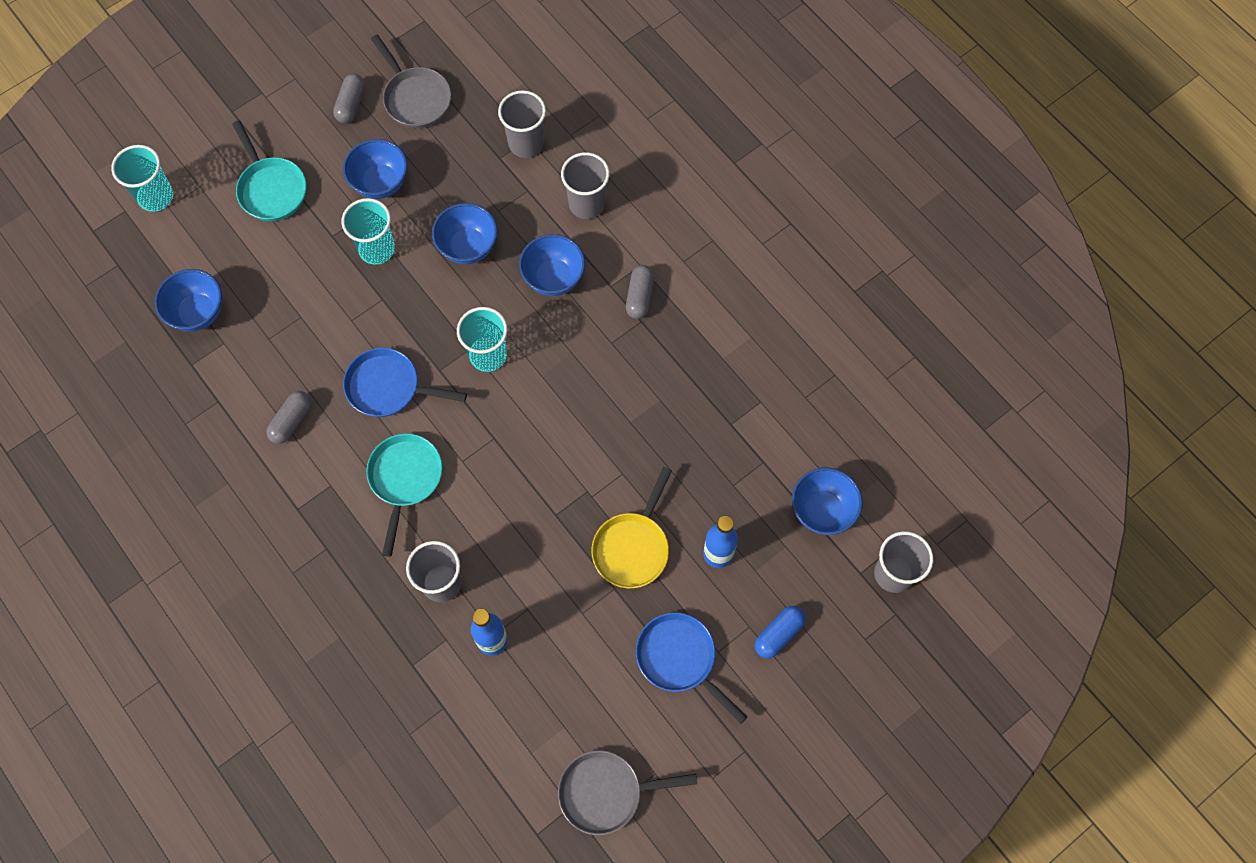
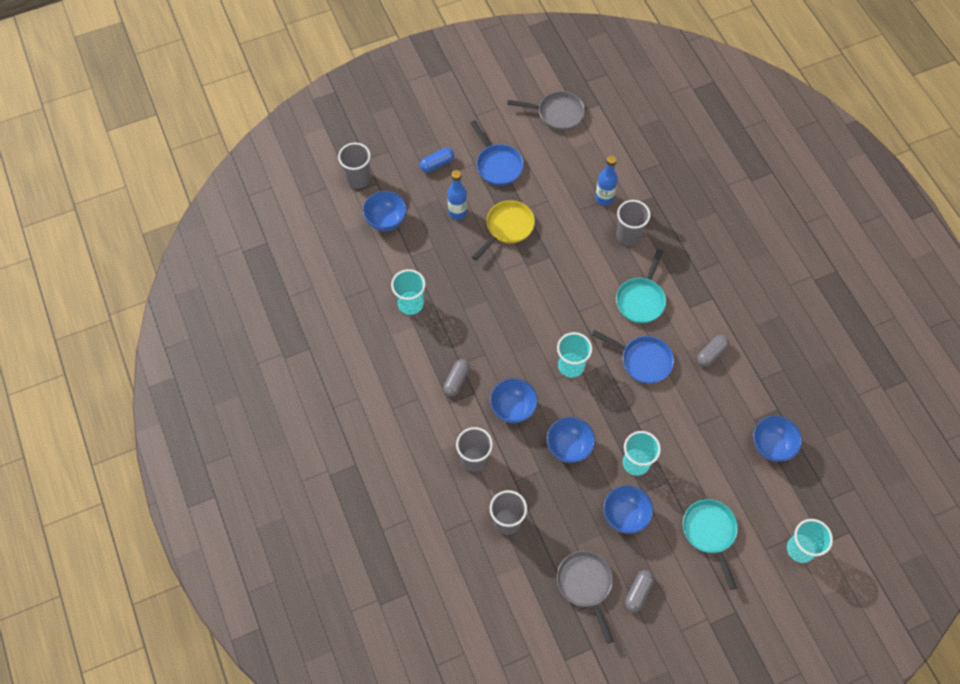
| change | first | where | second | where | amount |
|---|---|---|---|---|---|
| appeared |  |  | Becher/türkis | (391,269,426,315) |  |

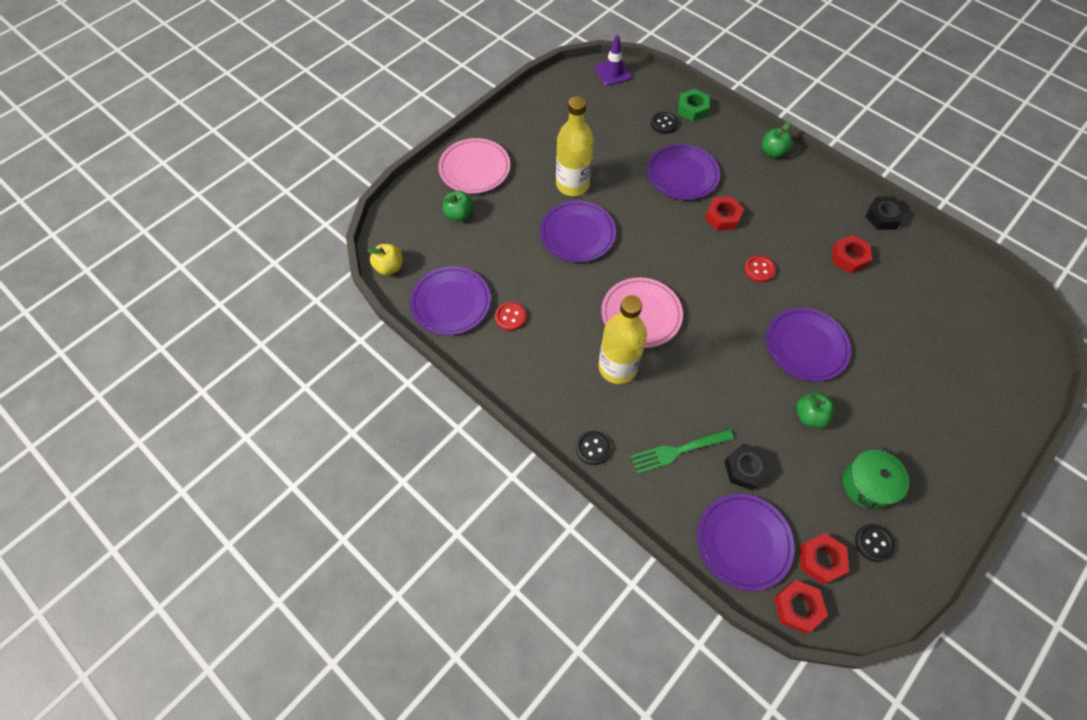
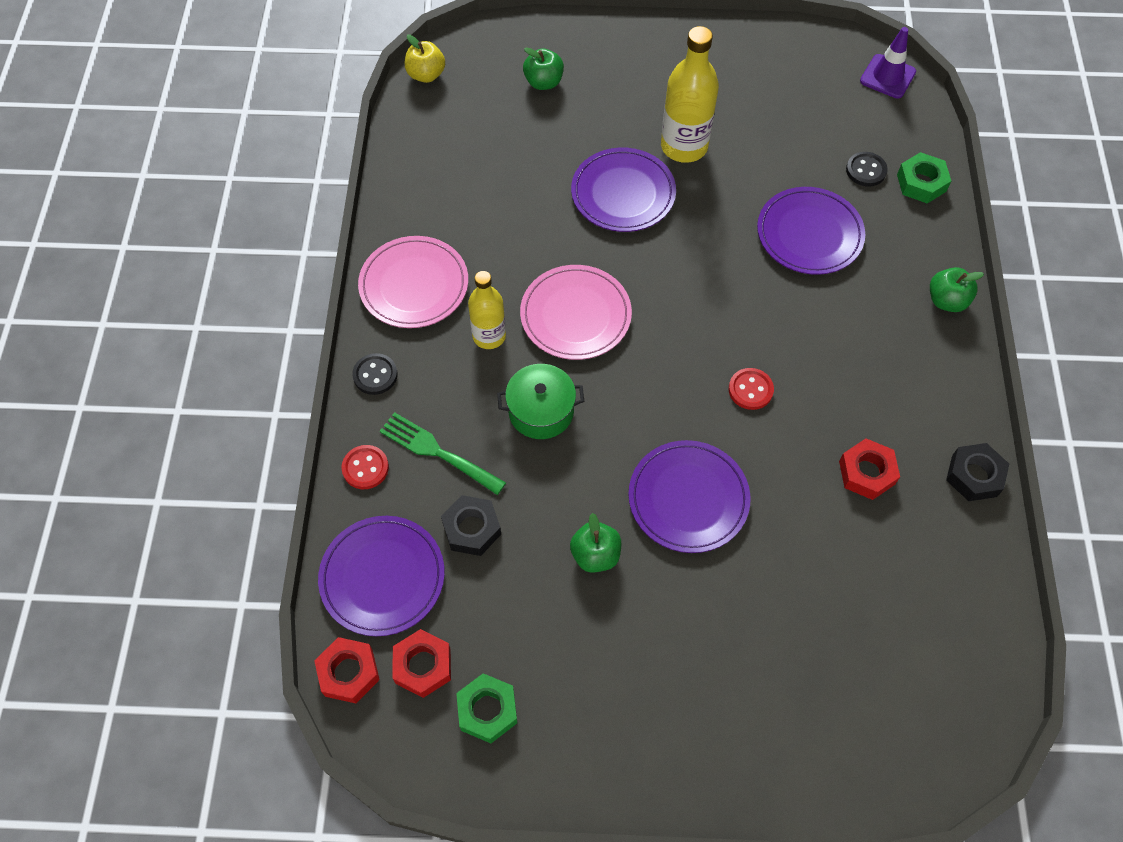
| change | first | where | second | where | amount |
|---|---|---|---|---|---|
| missing | Teller/lila | (410,266,491,335) |  |  |  |
| relocated | Teller/rosa | (438,138,510,194) |  | (358,236,468,328) |  |
| relocated | Knopf/rot | (495,302,526,331) |  | (341,445,389,489) |  |
| size | Flasche/gelb | (598,295,647,384) |  | (468,271,506,349) | x0.64 |
| missing | Sechskantmutter/rot | (705,197,744,231) |  |  |  |
| relocated | Kochtopf/grün | (843,447,909,510) |  | (497,364,584,439) |  |
| exchanged | Knopf/schwarz | (855,524,895,562) | Sechskantmutter/grün | (456,673,517,743) |  |

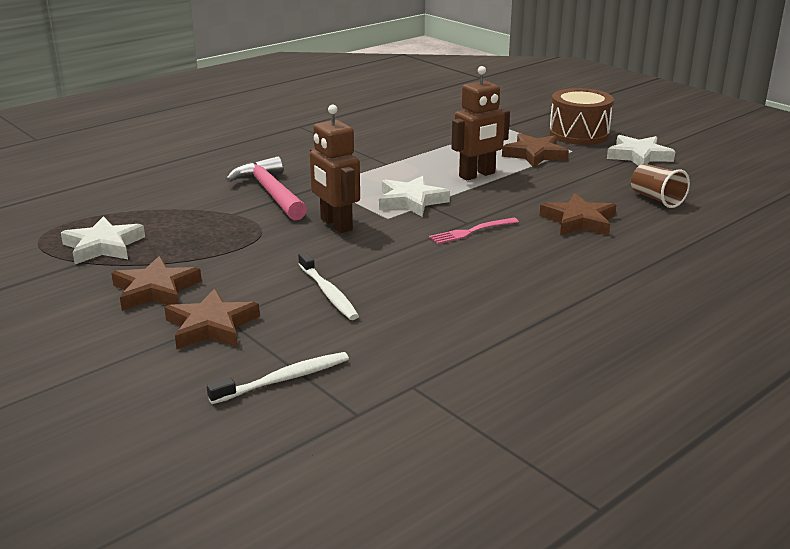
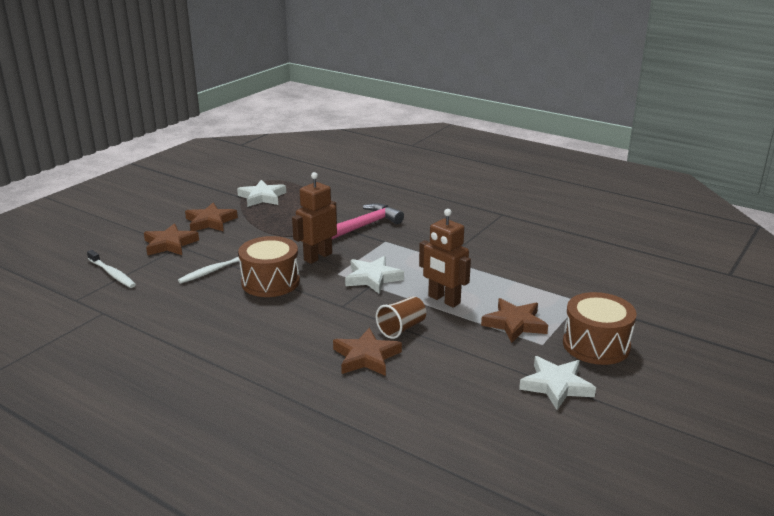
| change | first | where | second | where | amount |
|---|---|---|---|---|---|
| missing | Gabel/rosa | (429,218,519,244) |  |  |  |
| relocated | Becher/braun | (631,164,690,208) |  | (376,296,426,339) |  |
| appeared |  |  | Trommel/braun | (238,236,300,297) |  |

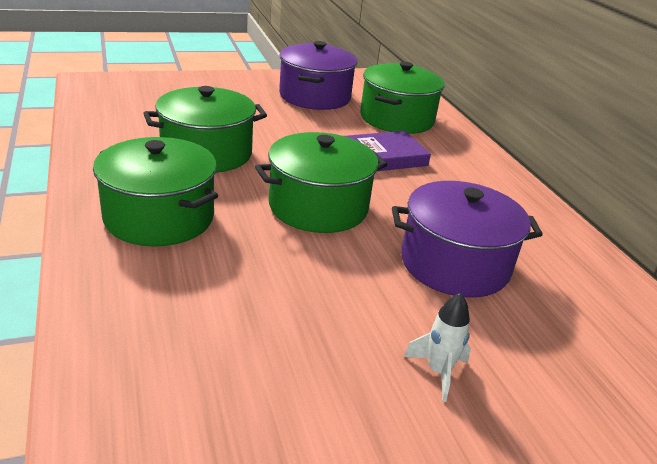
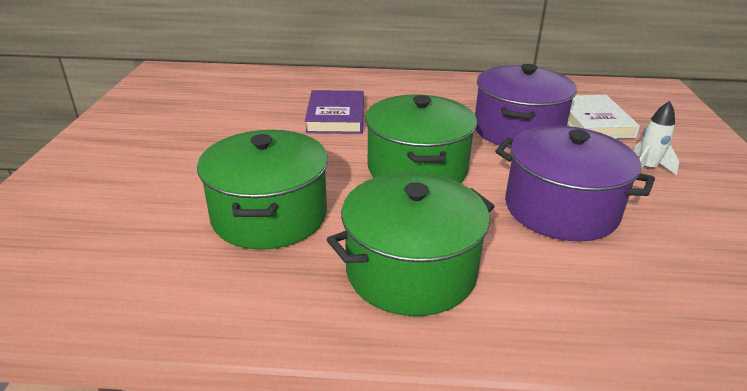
| change | first | where | second | where | amount |
|---|---|---|---|---|---|
| relocated | Kochtopf/lila | (279,41,358,110) |  | (495,126,655,242) |  |
| missing | Kochtopf/grün | (360,62,445,134) |  |  |  |
| appeared |  |  | Buch/weiß | (567,95,640,139) |  |

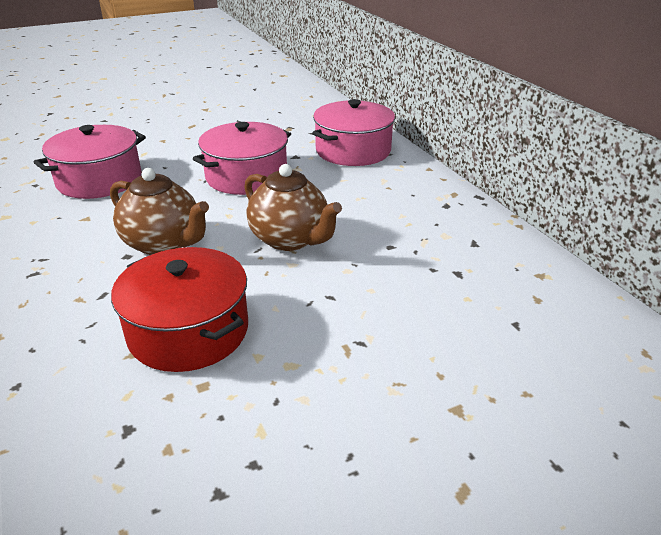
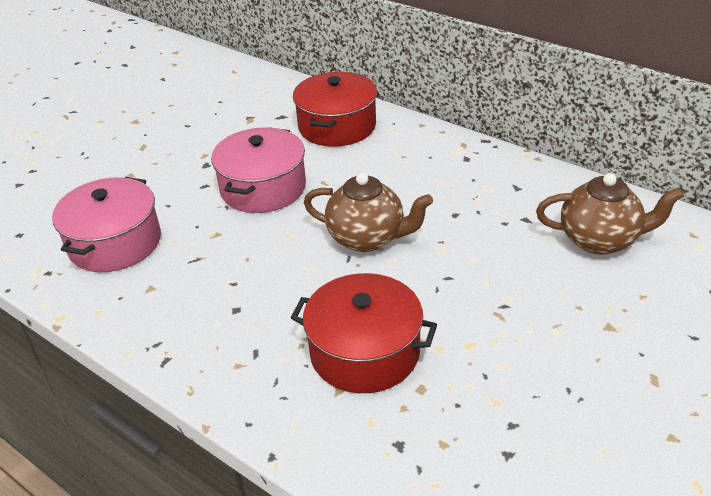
| change | first | where | second | where | amount |
|---|---|---|---|---|---|
| relocated | Teekanne/braun | (110,168,209,255) |  | (536,173,684,255) |  |
| colour | Kochtopf/rosa | (312,99,395,166) | Kochtopf/rot | (293,72,377,147) |  |

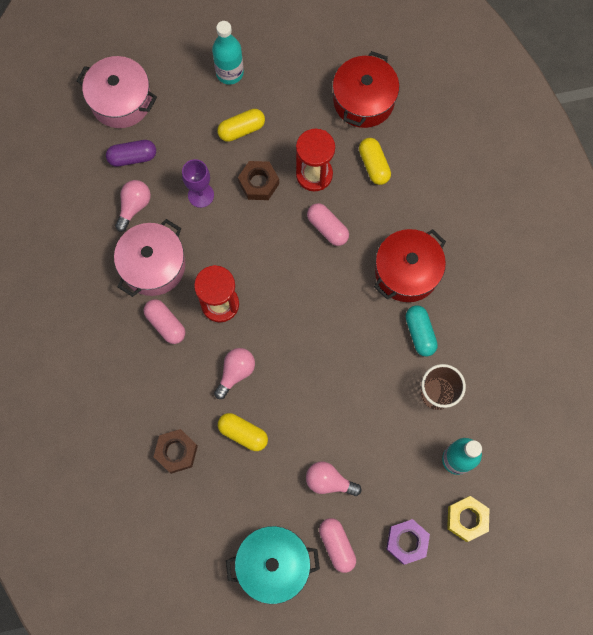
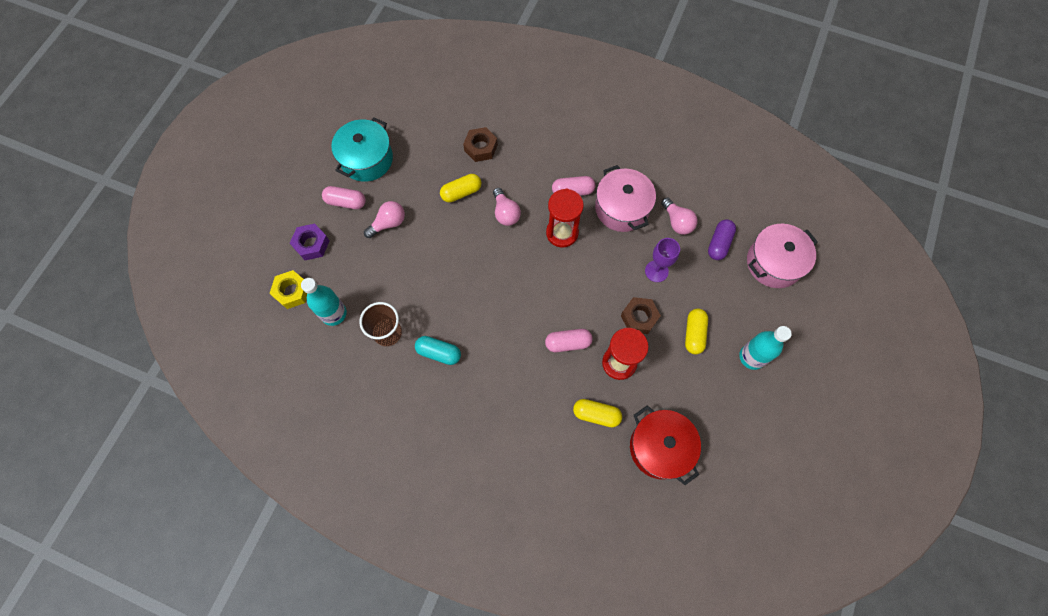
| change | first | where | second | where | amount |
|---|---|---|---|---|---|
| missing | Kochtopf/rot | (374,229,446,302) |  |  |  |

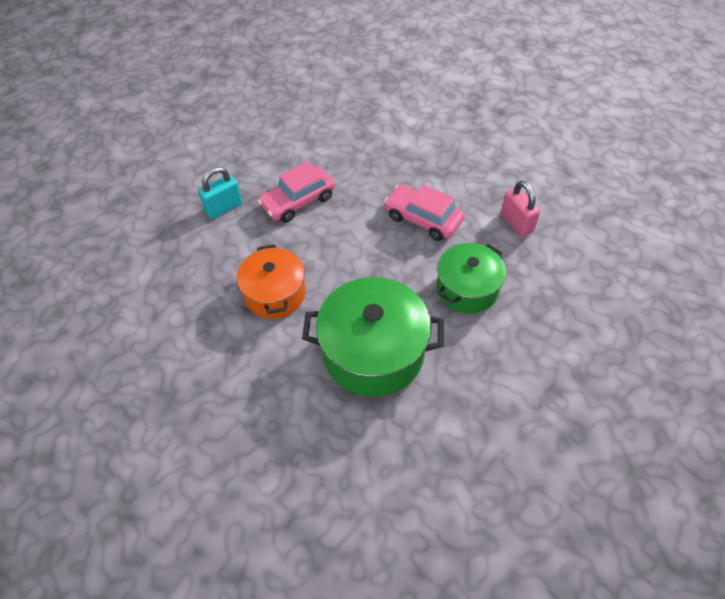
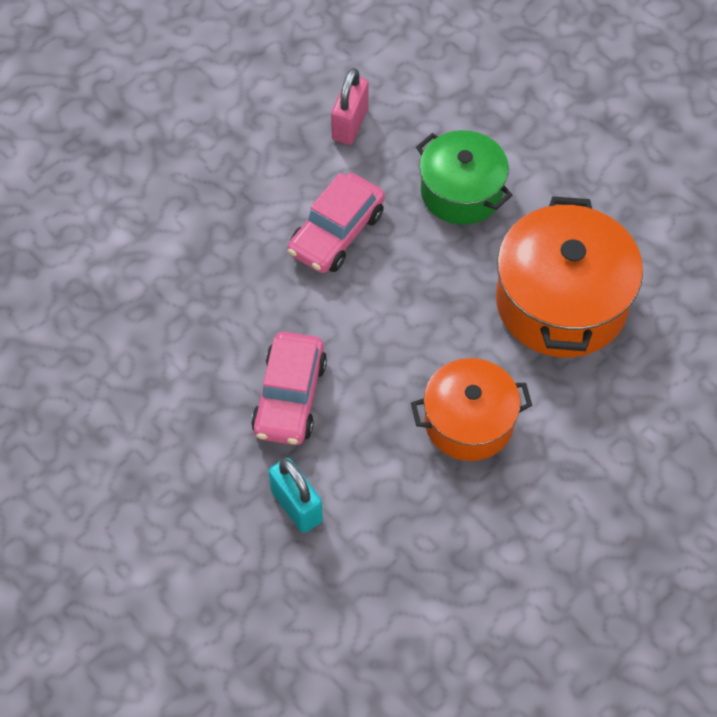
| change | first | where | second | where | amount |
|---|---|---|---|---|---|
| spun | Auto/rosa | (258,161,335,222) |  | (251,332,327,445) | 45 degrees clockwise |
| colour | Kochtopf/grün | (302,277,444,397) | Kochtopf/orange | (496,196,643,358) |  |
| spun | Vorhängeschloss/rosa | (501,180,540,237) |  | (331,68,369,145) | 45 degrees counterclockwise |

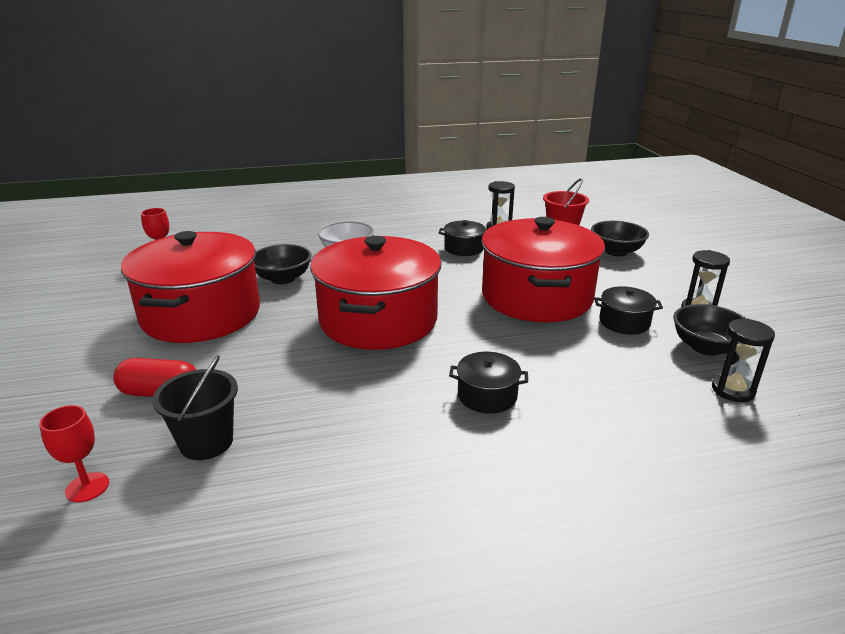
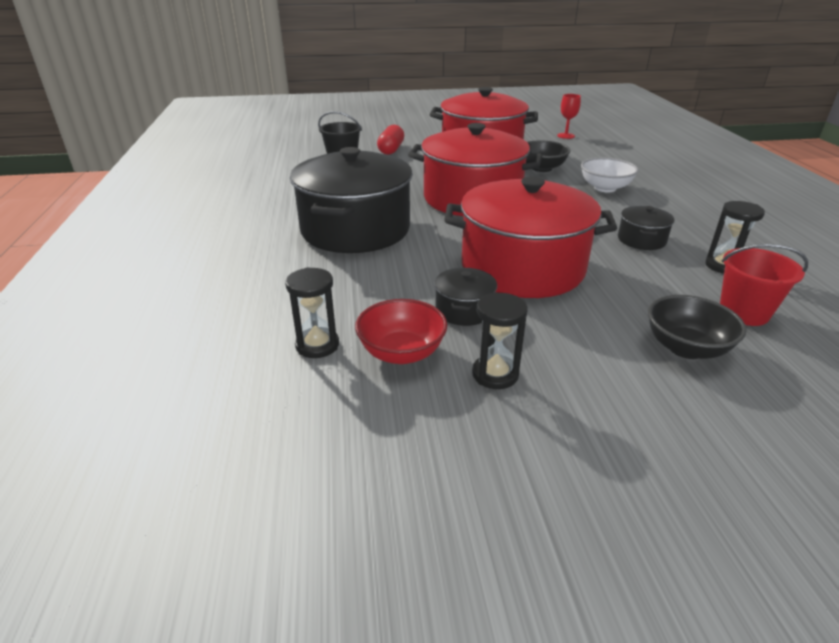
| change | first | where | second | where | amount |
|---|---|---|---|---|---|
| missing | Kelch/rot | (39,405,109,502) |  |  |  |
| size | Kochtopf/schwarz | (449,352,528,414) |  | (290,147,413,253) | x2.39 |
| colour | Schüssel/schwarz | (673,304,745,356) | Schüssel/rot | (355,299,447,364) |  |

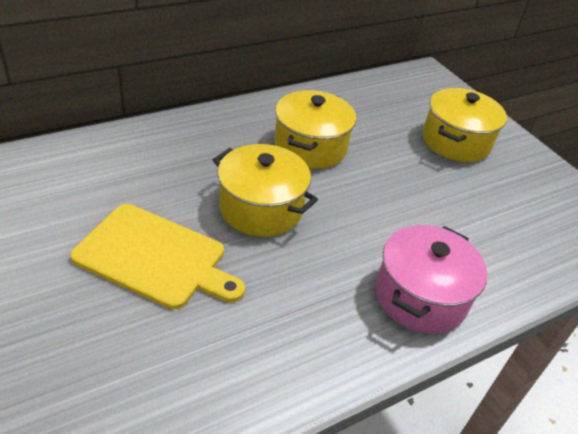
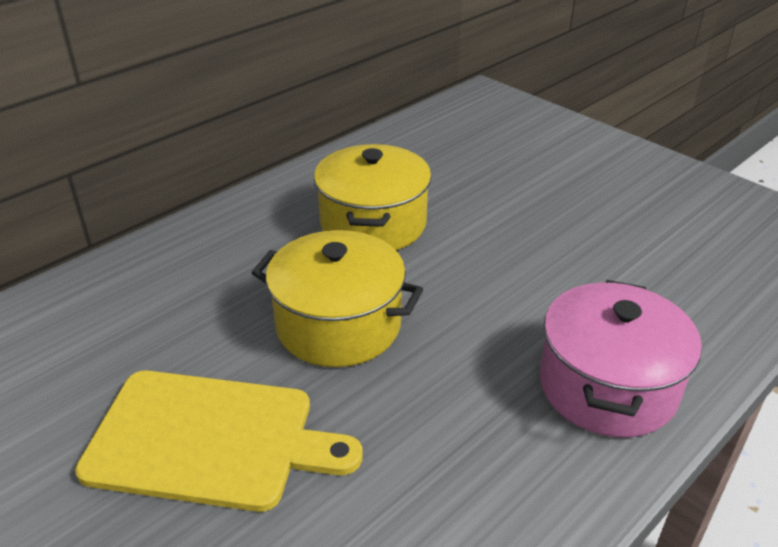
| change | first | where | second | where | amount |
|---|---|---|---|---|---|
| missing | Kochtopf/gelb | (423,88,507,162) |  |  |  |

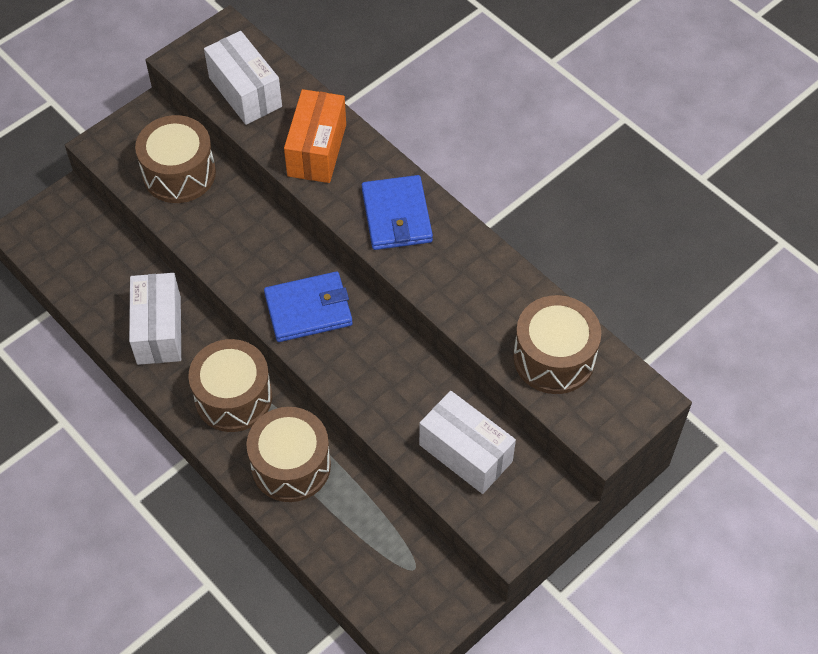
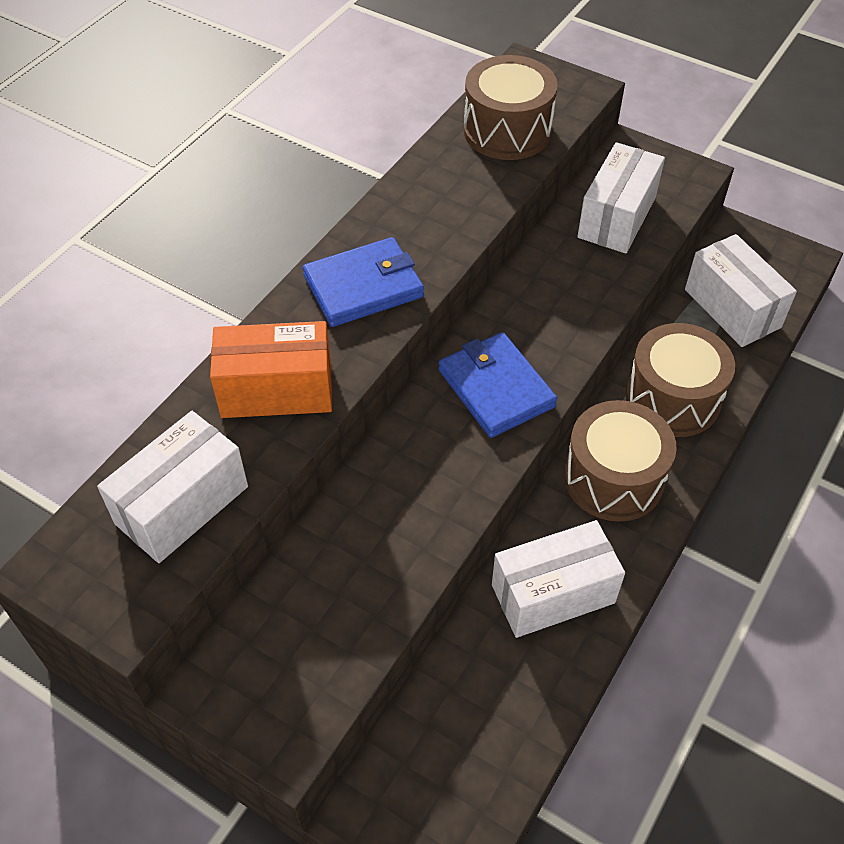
| change | first | where | second | where | amount |
|---|---|---|---|---|---|
| missing | Trommel/braun | (135,115,216,203) |  |  |  |
| appeared |  |  | Schachtel/weiß | (685,234,797,347) |  |

